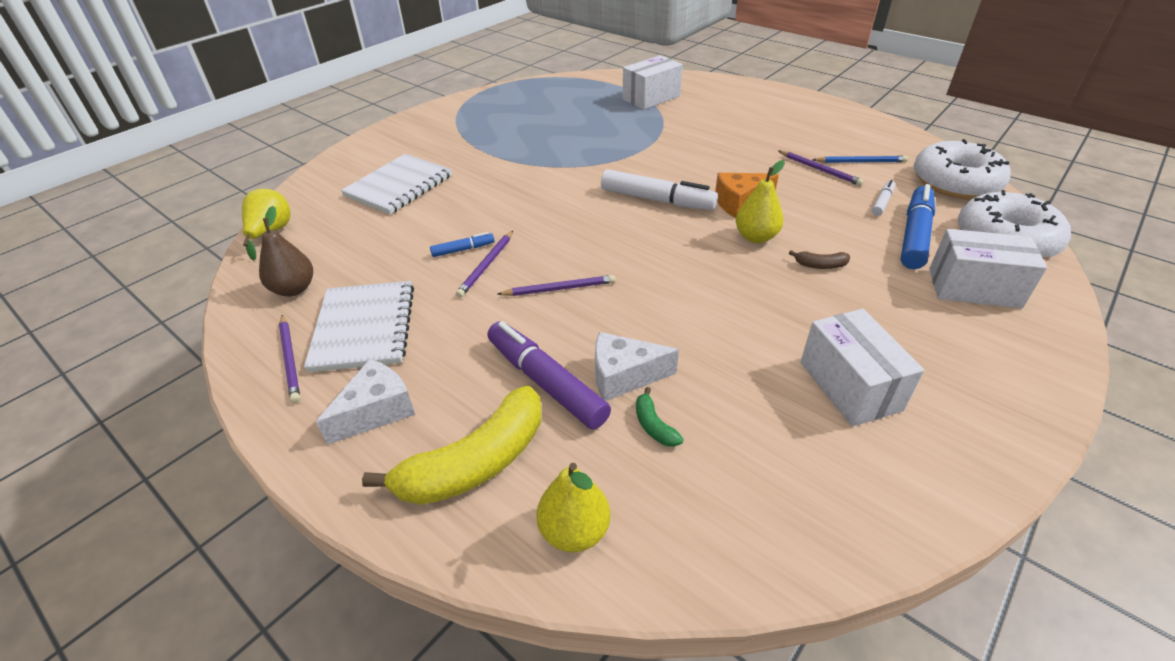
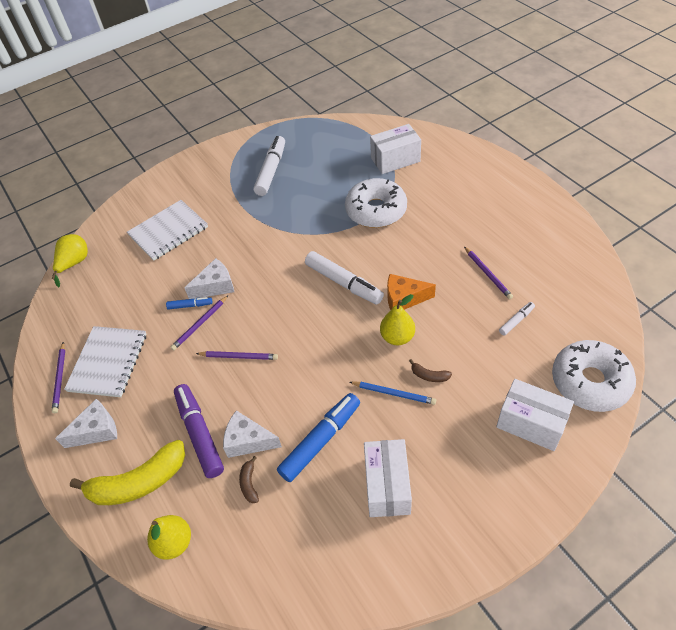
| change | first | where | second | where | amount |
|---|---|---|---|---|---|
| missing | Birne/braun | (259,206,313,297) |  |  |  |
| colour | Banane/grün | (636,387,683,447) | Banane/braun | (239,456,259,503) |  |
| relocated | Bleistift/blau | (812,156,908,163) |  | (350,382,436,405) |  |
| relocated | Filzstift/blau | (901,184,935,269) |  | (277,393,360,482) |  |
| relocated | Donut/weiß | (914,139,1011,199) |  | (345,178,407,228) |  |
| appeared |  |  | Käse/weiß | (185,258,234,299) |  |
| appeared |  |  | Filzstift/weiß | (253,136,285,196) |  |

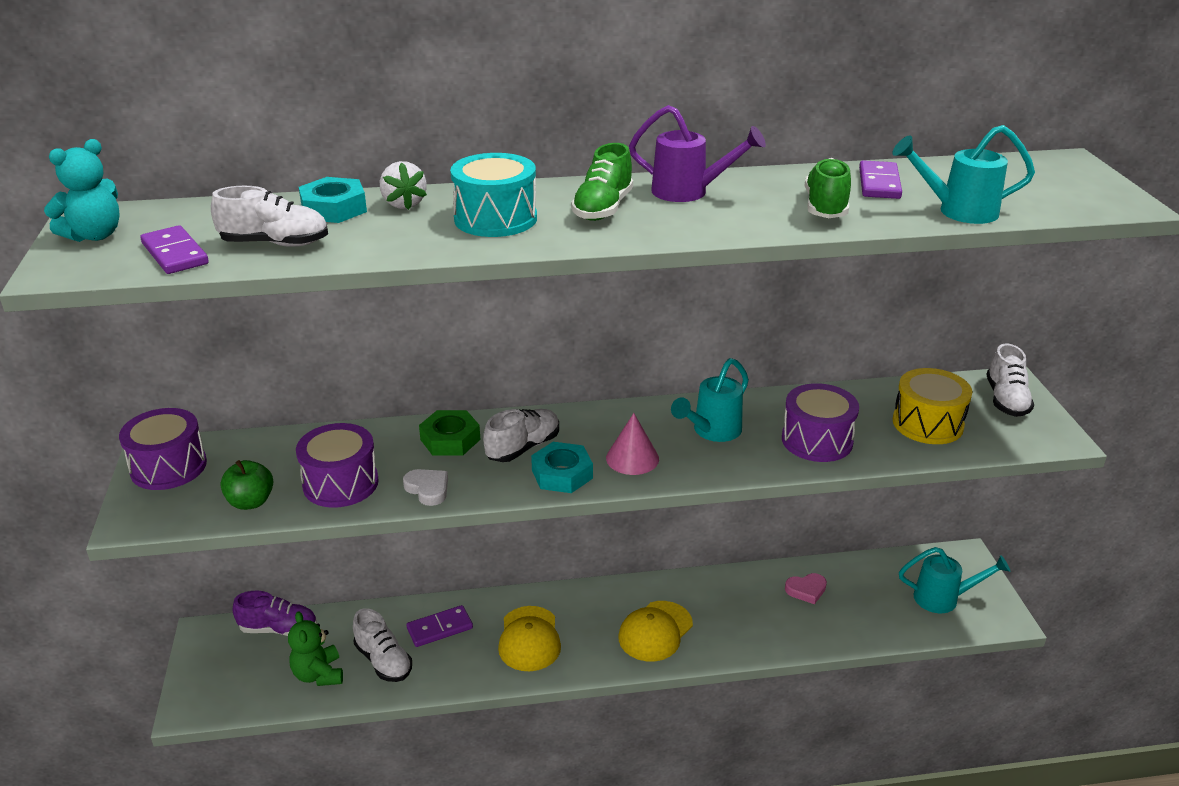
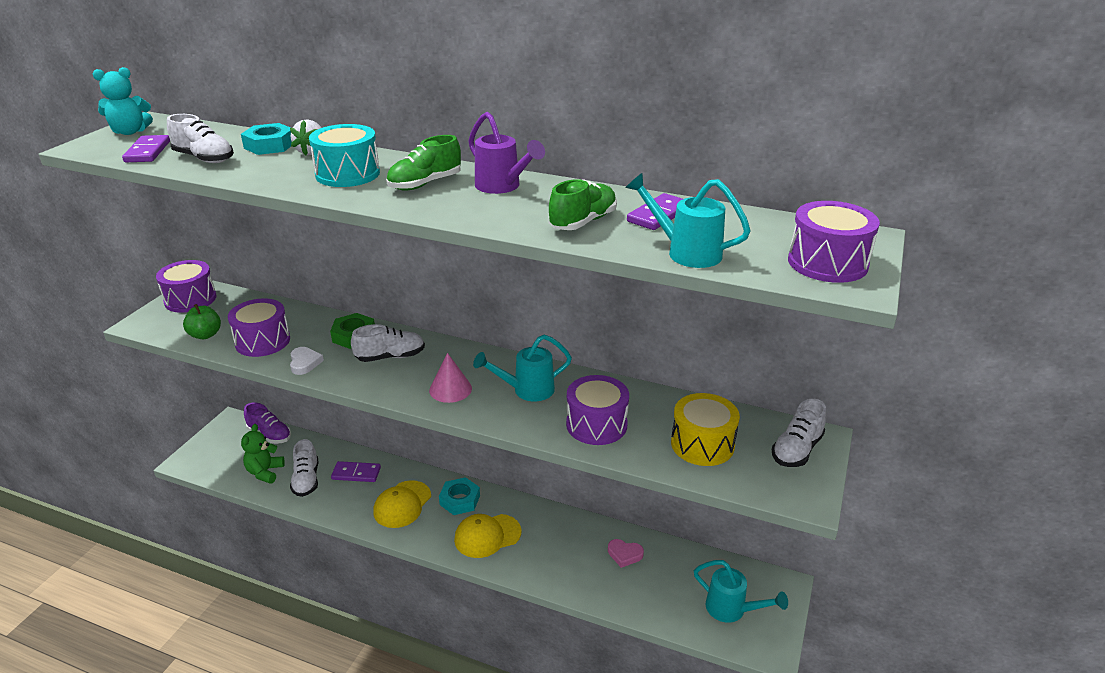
| change | first | where | second | where | amount |
|---|---|---|---|---|---|
| relocated | Sechskantmutter/türkis | (531,442,593,493) |  | (439,477,480,515) |  |
| appeared |  |  | Trommel/lila | (788,201,880,283) |  |

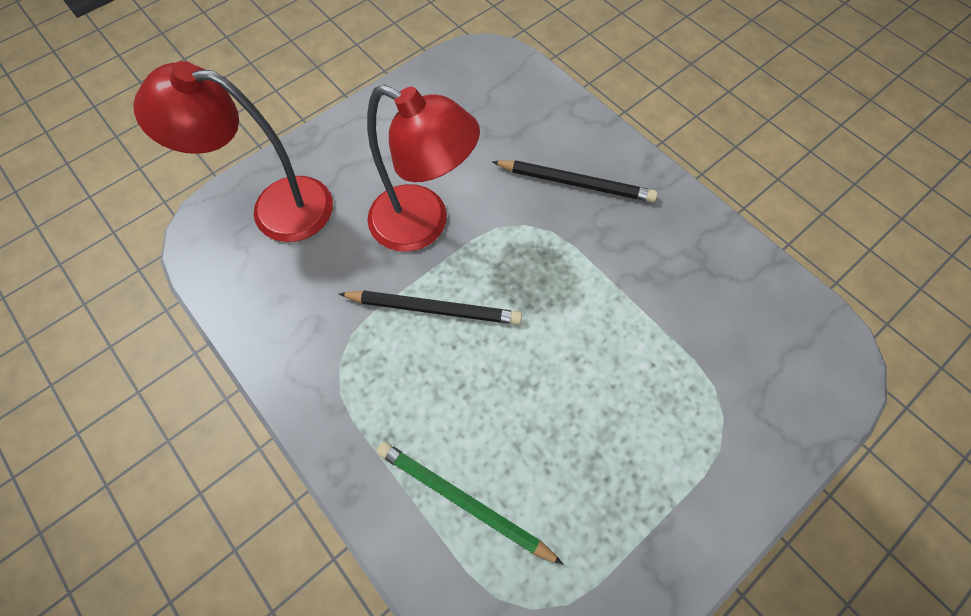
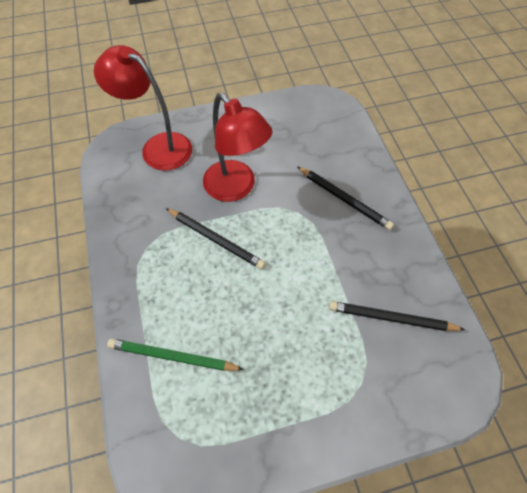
| change | first | where | second | where | amount |
|---|---|---|---|---|---|
| spun | Bleistift/grün | (377,442,563,565) |  | (107,339,244,371) | 45 degrees counterclockwise |
| appeared |  |  | Bleistift/schwarz | (329,301,465,331) |  |

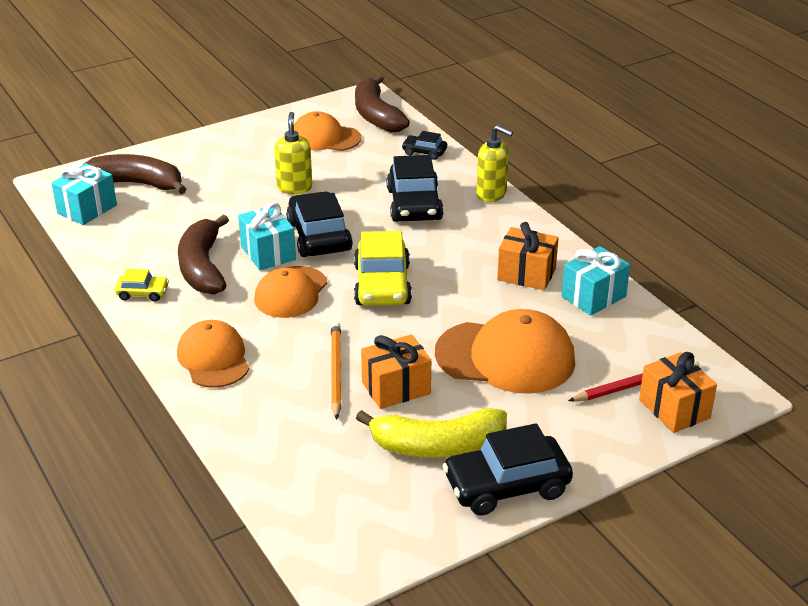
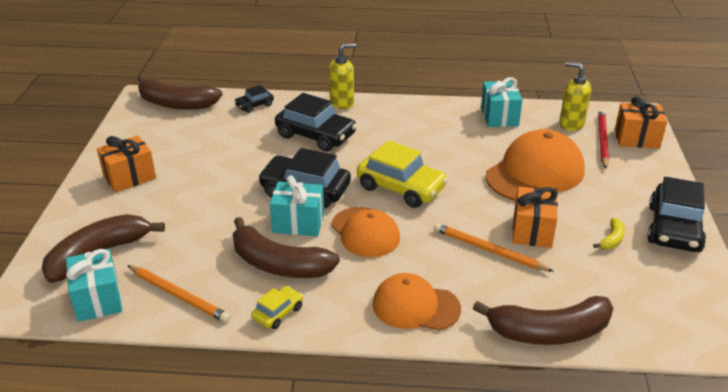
| change | first | where | second | where | amount |
|---|---|---|---|---|---|
| relocated | Seifenspender/gelb | (274,112,312,194) |  | (559,62,591,131) |  |
| missing | Kappe/orange | (294,111,361,151) |  |  |  |
| size | Banane/gelb | (356,408,507,458) |  | (593,218,625,249) | x0.44 |
| relocated | Geschenk/orange | (497,222,559,290) |  | (97,135,156,193) |  |
| appeared |  |  | Bleistift/orange | (127,265,230,323) |  |
| appeared |  |  | Banane/braun | (473,296,613,345) |  |

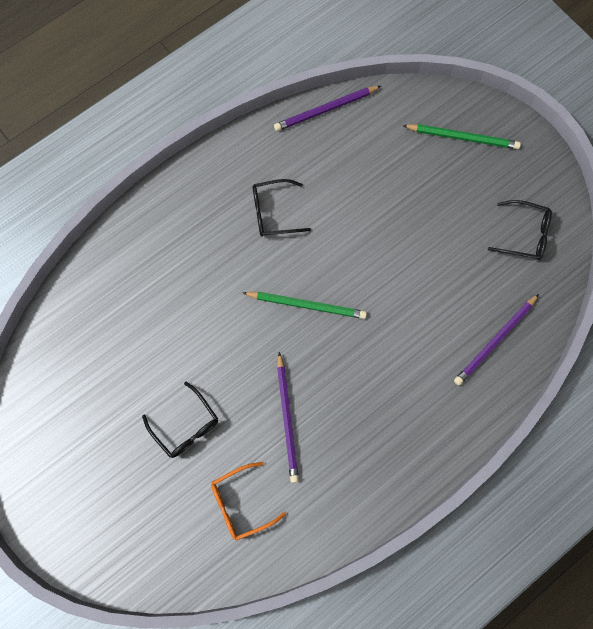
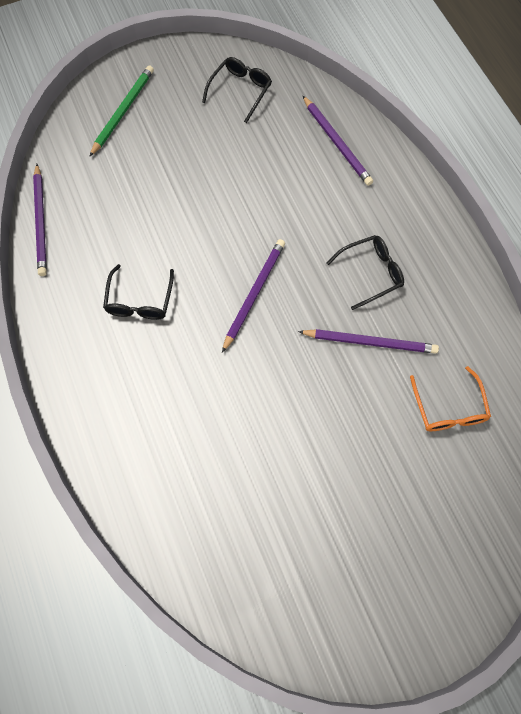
| change | first | where | second | where | amount |
|---|---|---|---|---|---|
| relocated | Brille/schwarz | (142,381,218,458) |  | (327,235,404,310) |  |
| colour | Bleistift/grün | (242,292,367,319) | Bleistift/lila | (222,239,285,353) |  |

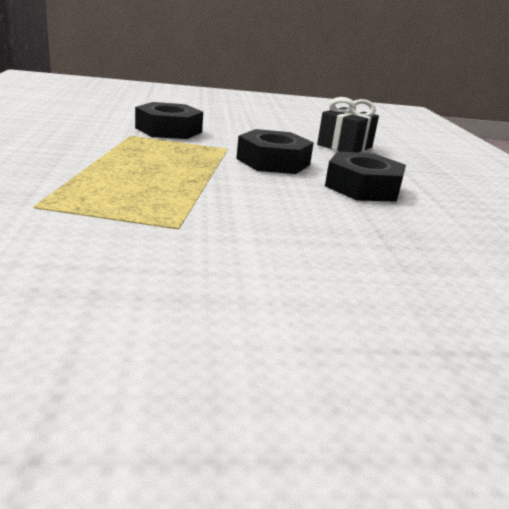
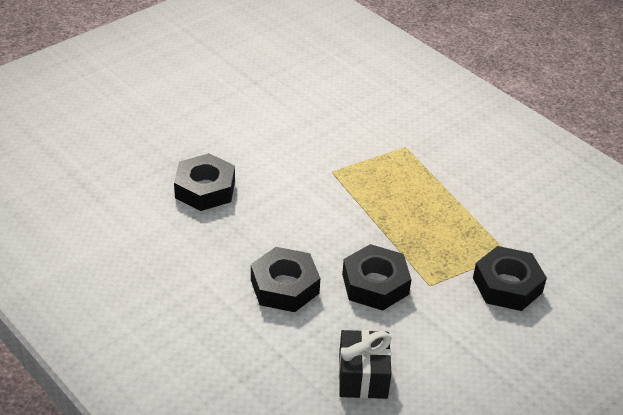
| change | first | where | second | where | amount |
|---|---|---|---|---|---|
| appeared |  |  | Sechskantmutter/schwarz | (174,153,235,211) |  |

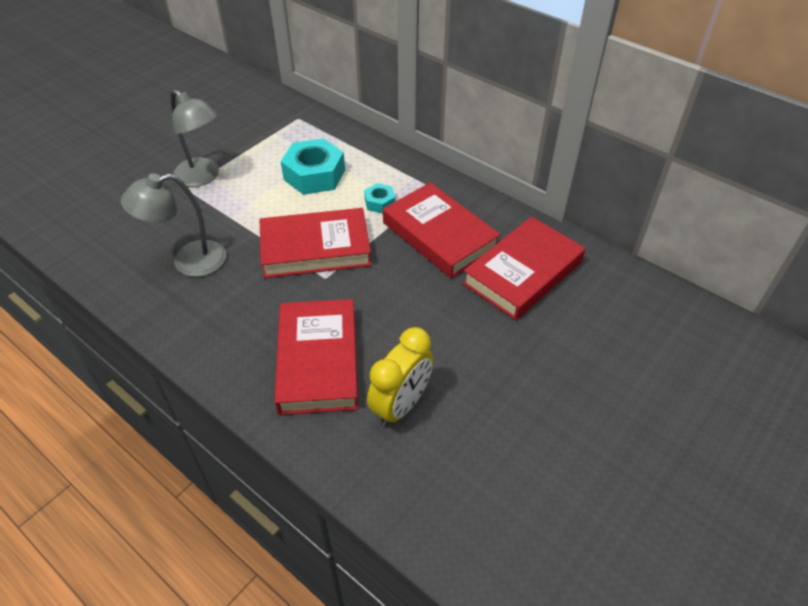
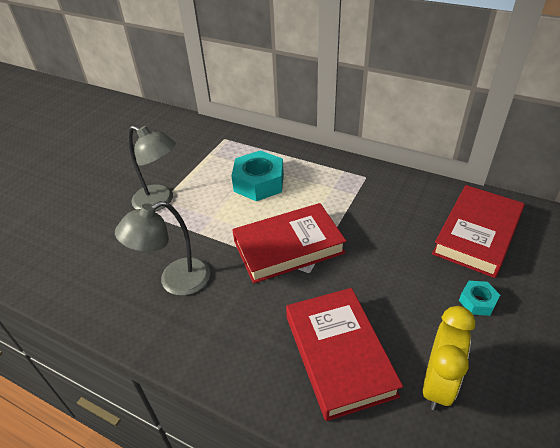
| change | first | where | second | where | amount |
|---|---|---|---|---|---|
| relocated | Sechskantmutter/türkis | (364,183,395,214) |  | (459,281,500,316) |  |
| missing | Buch/rot | (383,182,501,279) |  |  |  |

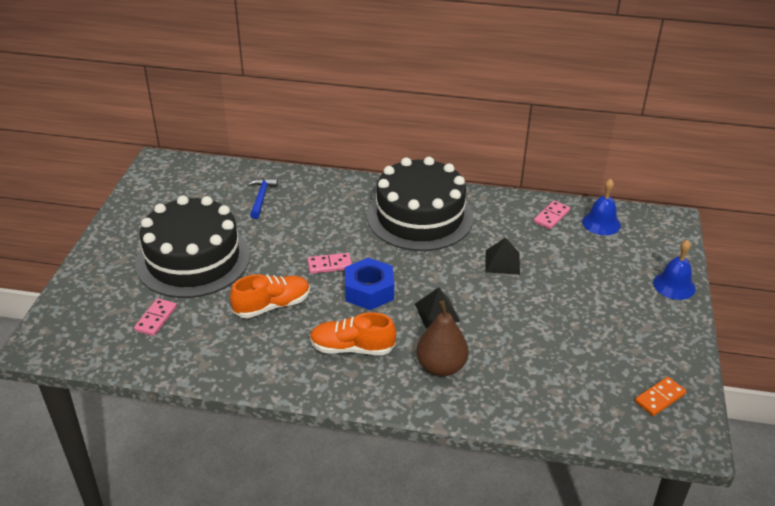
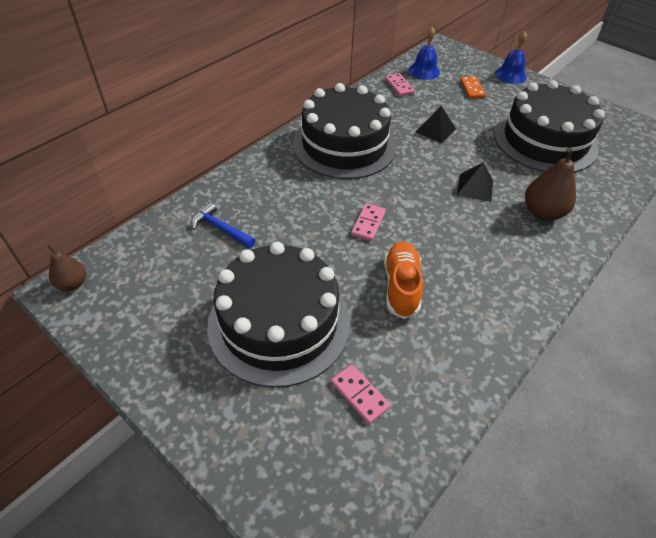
| change | first | where | second | where | amount |
|---|---|---|---|---|---|
| missing | Schuh/orange | (310,312,396,355) |  |  |  |
| missing | Sechskantmutter/blau | (345,258,394,310) |  |  |  |
| relocated | Dominostein/orange | (635,377,686,416) |  | (460,76,486,98) |  |
| appeared |  |  | Birne/braun | (47,244,86,291) |  |
| appeared |  |  | Kuchen/schwarz | (494,80,605,173) |  |

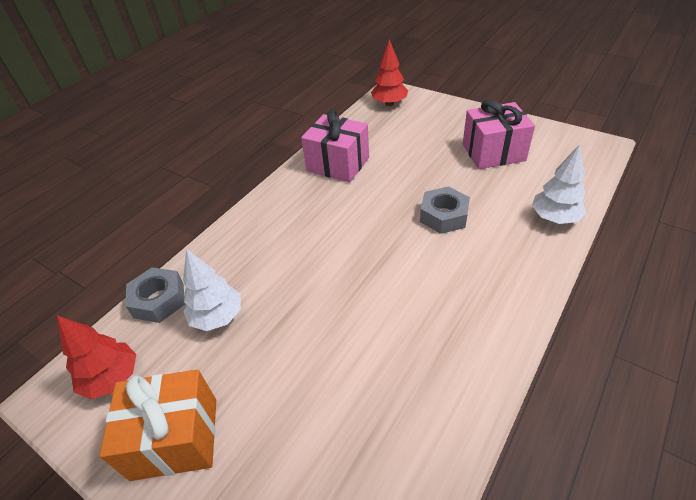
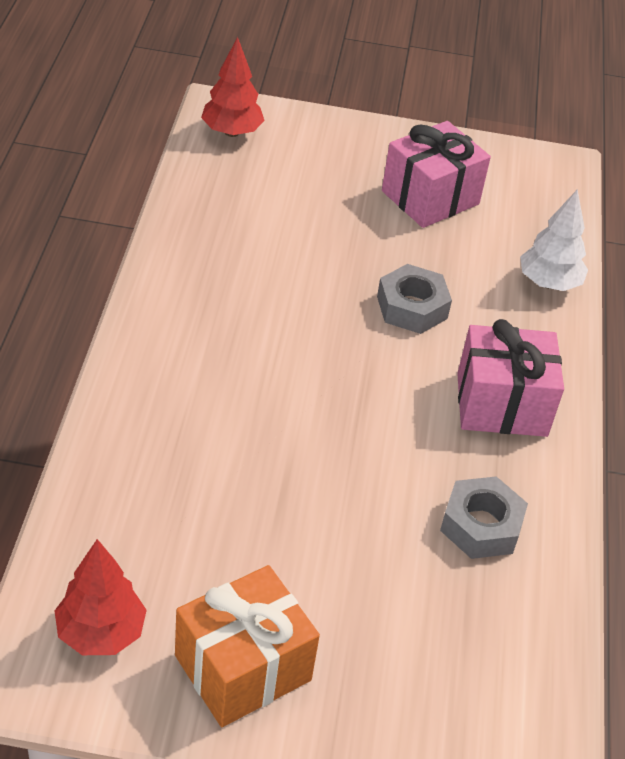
| change | first | where | second | where | amount |
|---|---|---|---|---|---|
| relocated | Sechskantmutter/grau | (125,267,185,323) |  | (440,476,528,559) |  |
| missing | Baum/weiß | (183,249,241,331) |  |  |  |
| relocated | Geschenk/rosa | (301,109,369,182) |  | (457,319,564,437) |  |

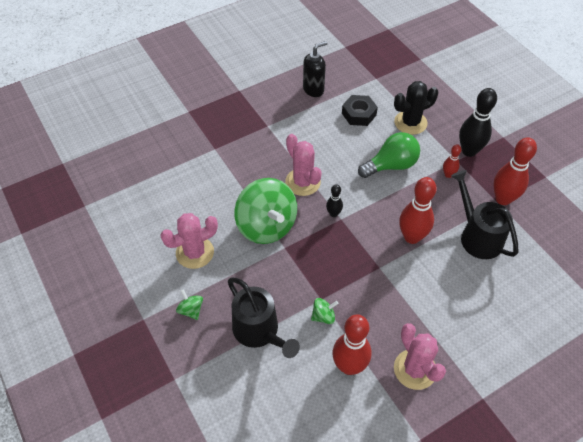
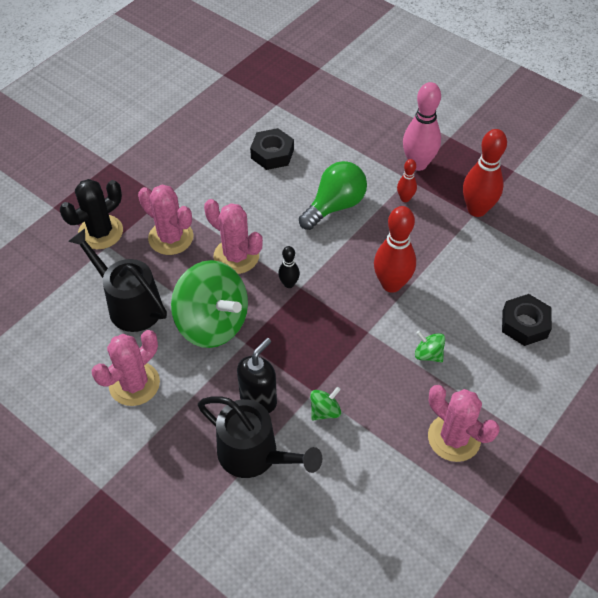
| change | first | where | second | where | amount |
|---|---|---|---|---|---|
| relocated | Kreisel/grün | (176,289,203,320) |  | (415,331,445,363) |  |
| relocated | Seifenspender/schwarz | (303,41,328,97) |  | (237,338,277,413) |  |
| missing | Bowlingkegel/rot | (332,314,371,375) |  |  |  |
| relocated | Kaktus/schwarz | (394,81,438,135) |  | (60,179,123,249) |  |
| relocated | Gießkanne/schwarz | (451,170,518,259) |  | (68,229,167,332) |  |
| colour | Bowlingkegel/schwarz | (459,88,497,157) | Bowlingkegel/rosa | (403,82,441,171) |  |
| appeared |  |  | Kaktus/rosa | (138,185,193,255) |  |
| appeared |  |  | Sechskantmutter/schwarz | (502,294,552,346) |  |

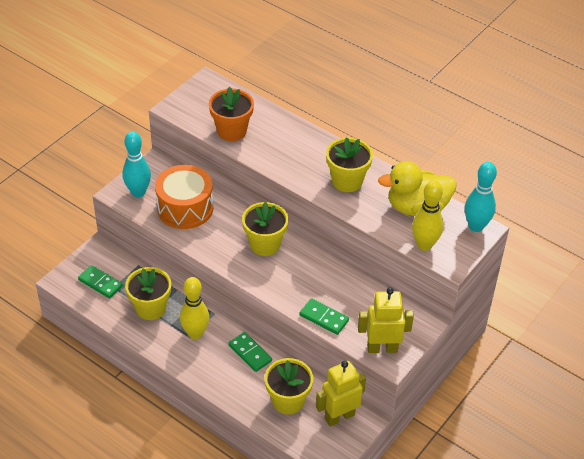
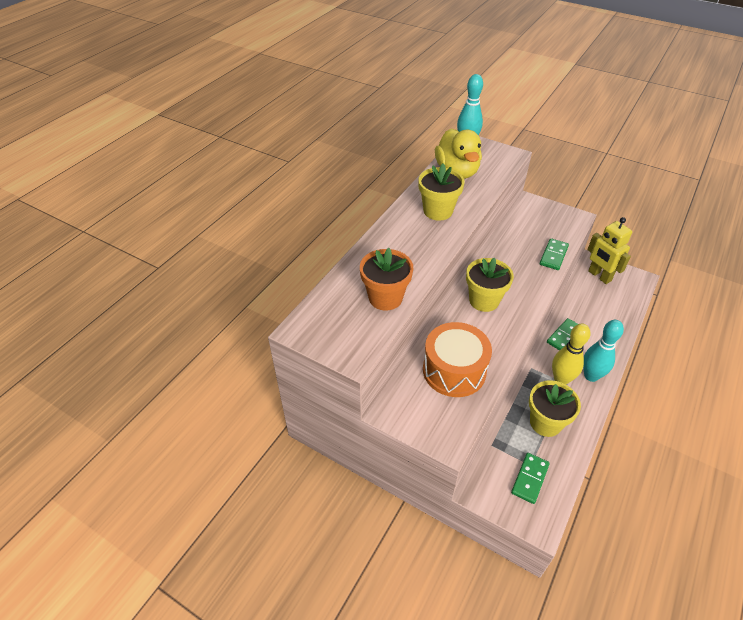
| change | first | where | second | where | amount |
|---|---|---|---|---|---|
| relocated | Bowlingkegel/türkis | (122,131,151,197) |  | (583,320,624,382) |  |
| missing | Blumentopf/gelb | (265,358,313,415) |  |  |  |
| missing | Roboter/gelb | (358,287,414,353) |  |  |  |
| missing | Bowlingkegel/gelb | (412,180,444,251) |  |  |  |

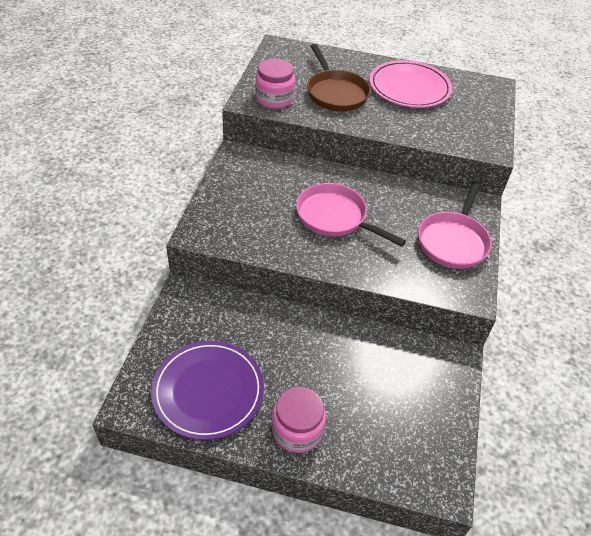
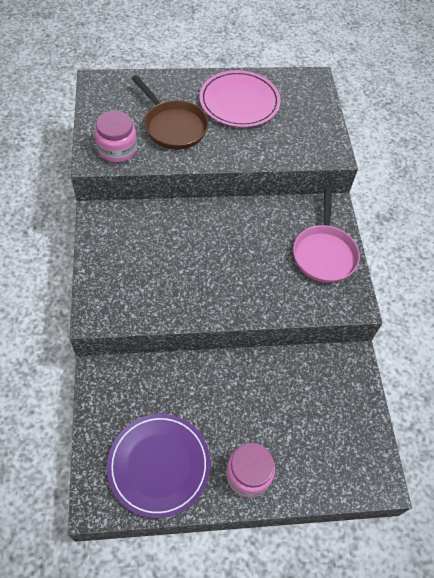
| change | first | where | second | where | amount |
|---|---|---|---|---|---|
| missing | Pfanne/rosa | (296,183,406,247) |  |  |  |

